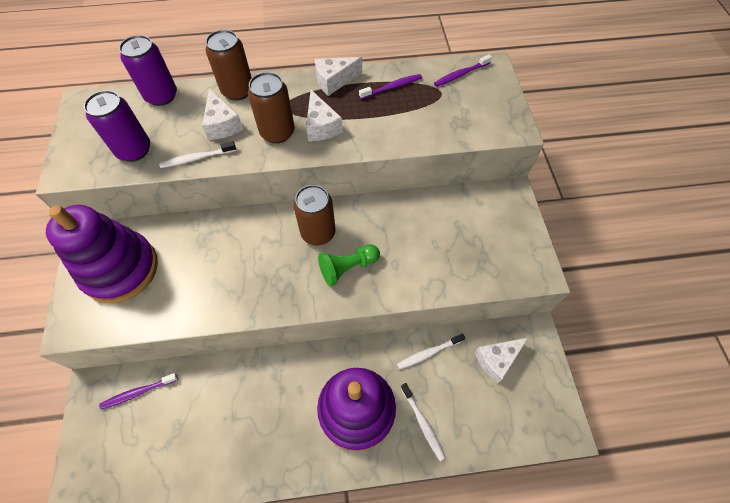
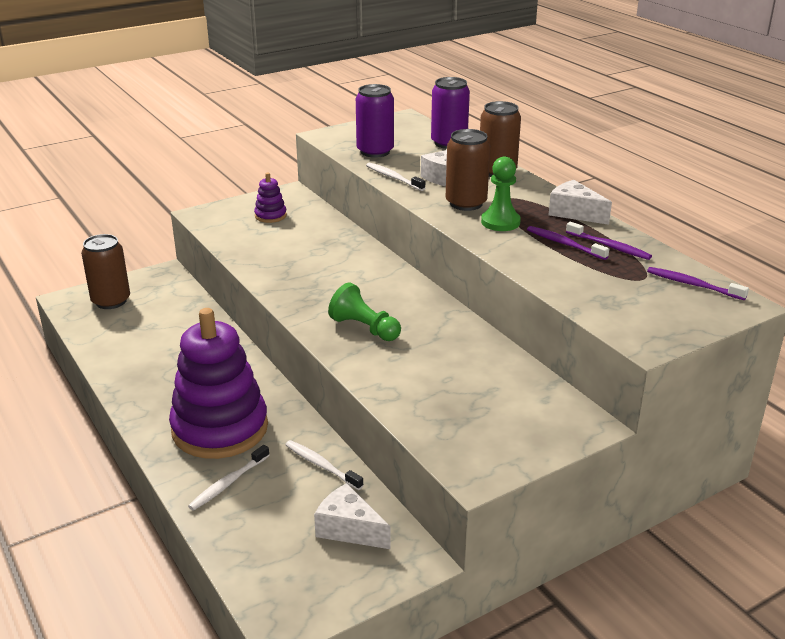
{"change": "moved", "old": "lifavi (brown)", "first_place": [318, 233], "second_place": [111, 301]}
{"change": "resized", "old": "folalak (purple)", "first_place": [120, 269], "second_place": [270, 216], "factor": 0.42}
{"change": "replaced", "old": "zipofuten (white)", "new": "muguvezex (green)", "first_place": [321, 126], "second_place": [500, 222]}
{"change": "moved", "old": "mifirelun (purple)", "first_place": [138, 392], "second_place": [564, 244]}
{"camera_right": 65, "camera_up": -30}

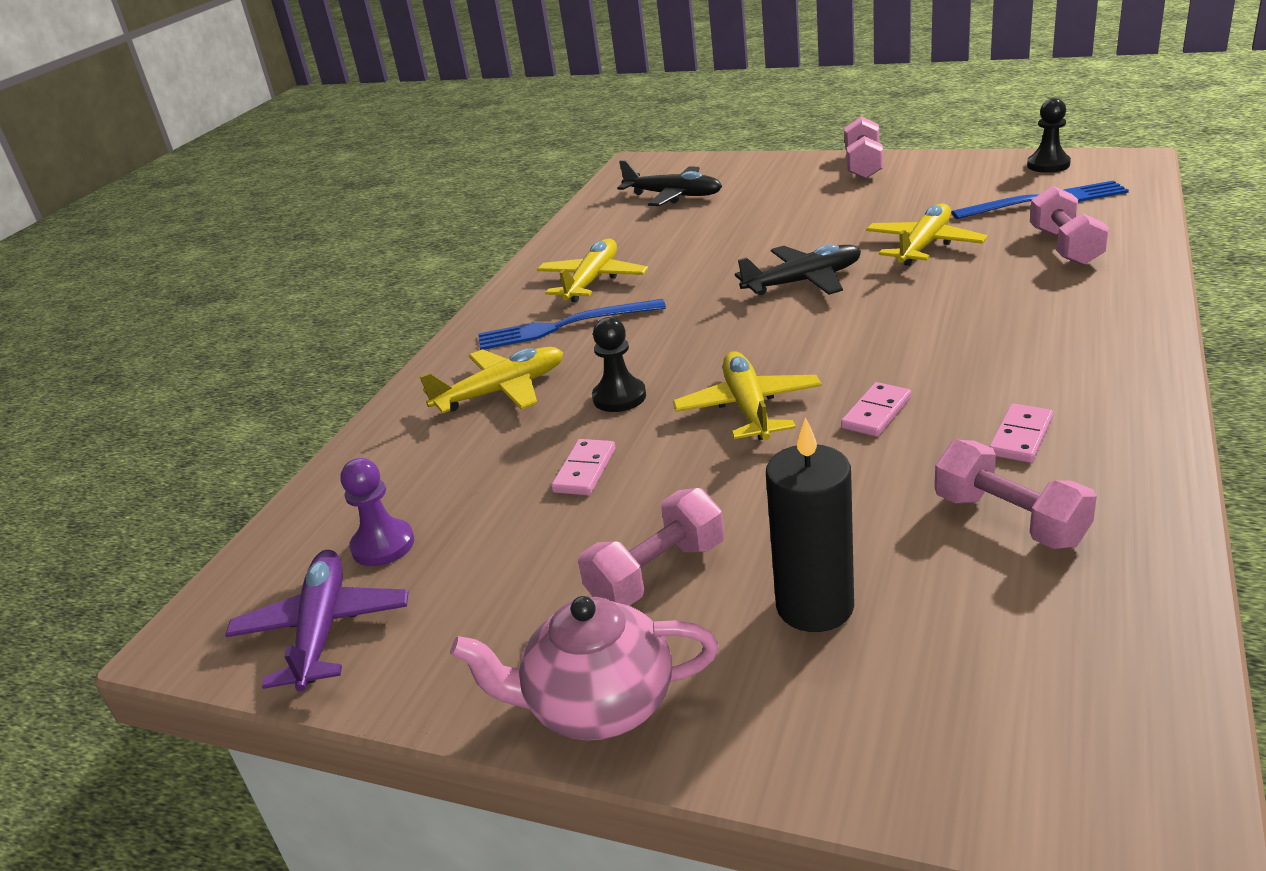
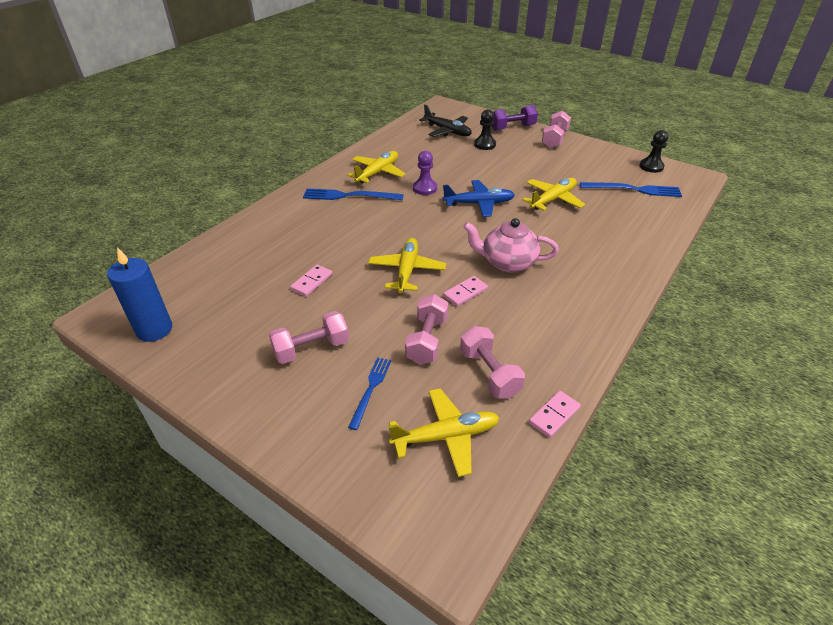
{"change": "replaced", "old": "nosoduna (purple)", "new": "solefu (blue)", "first_place": [322, 629], "second_place": [154, 329]}
{"change": "replaced", "old": "solefu (black)", "new": "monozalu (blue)", "first_place": [815, 606], "second_place": [370, 389]}
{"change": "moved", "old": "nosoduna (yellow)", "first_place": [501, 391], "second_place": [446, 436]}
{"change": "moved", "old": "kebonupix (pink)", "first_place": [1065, 247], "second_place": [427, 340]}
{"change": "moved", "old": "muguvezex (purple)", "first_place": [383, 545], "second_place": [425, 188]}
{"change": "recoloured", "old": "nosoduna (black)", "new": "nosoduna (blue)", "first_place": [803, 281], "second_place": [479, 204]}
{"change": "moved", "old": "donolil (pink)", "first_place": [598, 705], "second_place": [507, 262]}
{"change": "moved", "old": "muguvezex (black)", "first_place": [619, 397], "second_place": [485, 144]}
{"change": "added", "new": "kebonupix (purple)", "second_place": [512, 128]}
{"change": "moved", "old": "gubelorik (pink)", "first_place": [1021, 437], "second_place": [554, 415]}
{"camera_right": 10, "camera_up": 10}

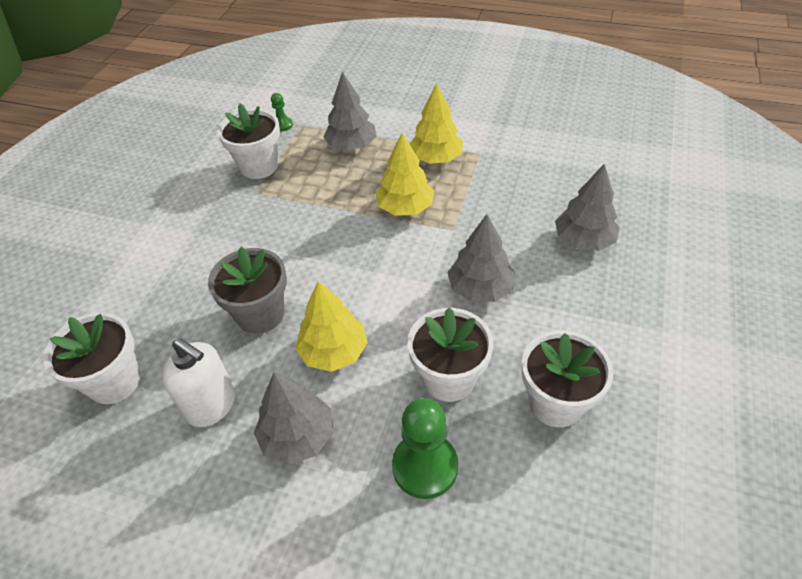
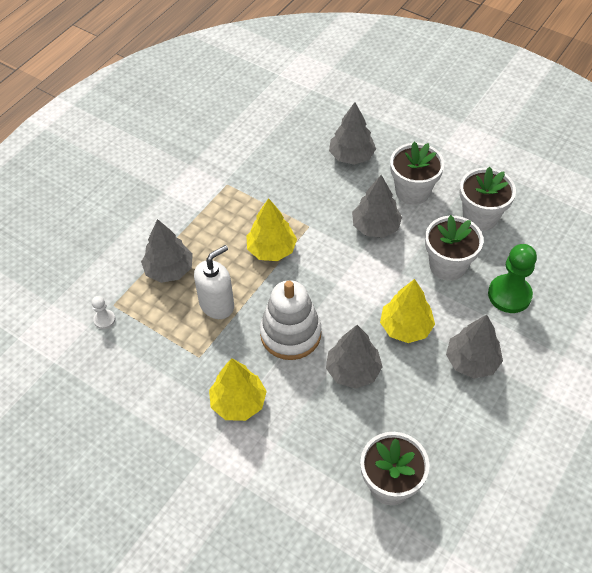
{"change": "recoloured", "old": "muguvezex (green)", "new": "muguvezex (white)", "first_place": [282, 125], "second_place": [104, 320]}
{"change": "moved", "old": "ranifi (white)", "first_place": [212, 405], "second_place": [217, 305]}
{"change": "moved", "old": "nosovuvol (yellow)", "first_place": [436, 158], "second_place": [238, 402]}
{"change": "added", "new": "folalak (white)", "second_place": [290, 334]}
{"change": "replaced", "old": "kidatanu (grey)", "new": "nosovuvol (grey)", "first_place": [260, 314], "second_place": [353, 371]}
{"change": "moved", "old": "kidatanu (white)", "first_place": [259, 166], "second_place": [412, 191]}
{"camera_right": -75, "camera_up": 5}

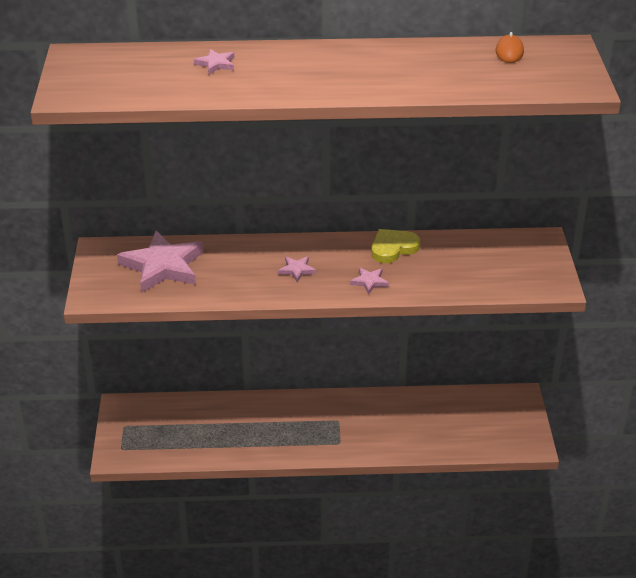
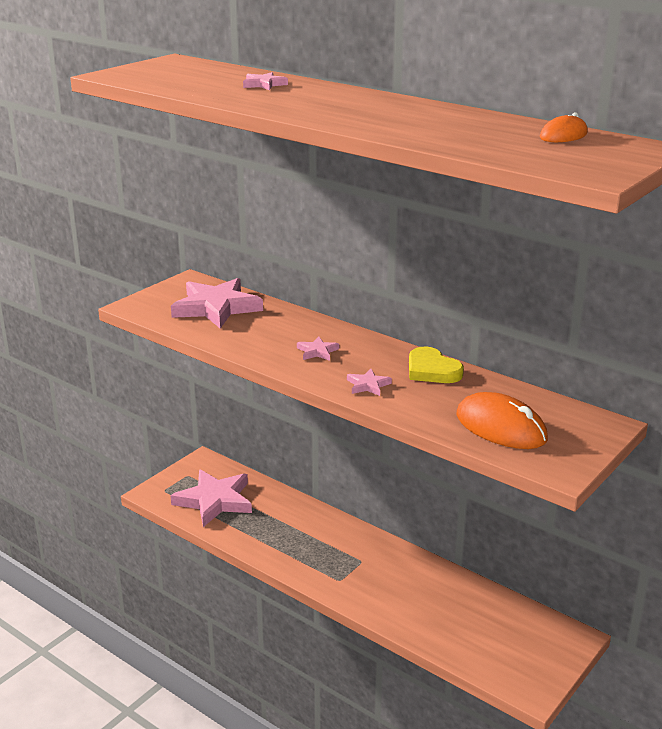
{"change": "added", "new": "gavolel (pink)", "second_place": [215, 501]}
{"change": "turned", "old": "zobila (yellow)", "first_place": [393, 248], "second_place": [432, 370], "degrees": -135}
{"change": "added", "new": "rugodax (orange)", "second_place": [501, 427]}
{"camera_right": 40, "camera_up": -10}

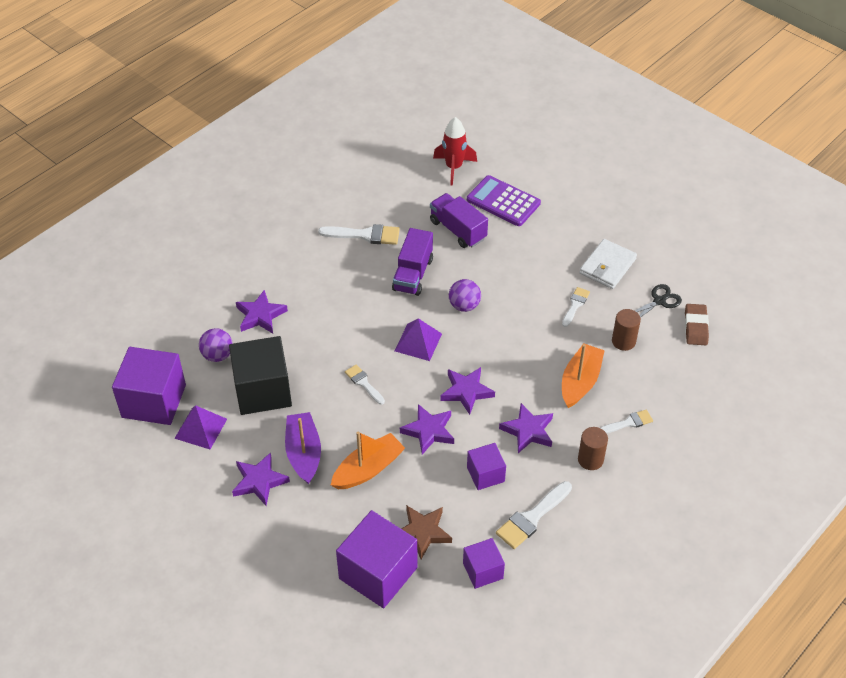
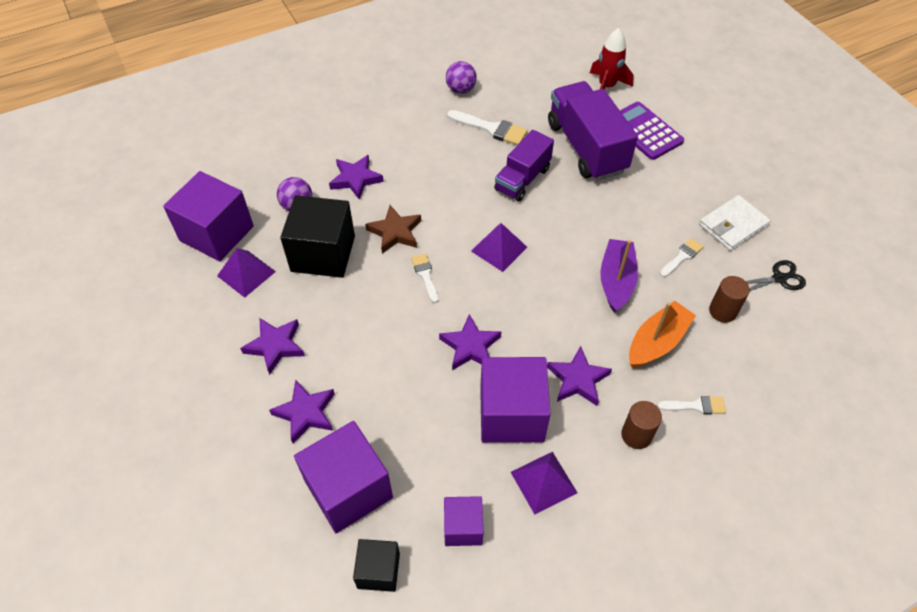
{"change": "moved", "old": "gavolel (purple)", "first_place": [466, 391], "second_place": [305, 413]}
{"change": "added", "new": "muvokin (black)", "second_place": [378, 570]}
{"change": "moved", "old": "gavolel (brown)", "first_place": [422, 532], "second_place": [395, 232]}
{"change": "moved", "old": "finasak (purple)", "first_place": [464, 306], "second_place": [461, 89]}
{"change": "resized", "old": "muvokin (purple)", "first_place": [485, 474], "second_place": [511, 414], "factor": 1.82}
{"change": "replaced", "old": "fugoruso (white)", "new": "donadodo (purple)", "first_place": [532, 517], "second_place": [543, 482]}
{"change": "resized", "old": "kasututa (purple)", "first_place": [458, 230], "second_place": [586, 147], "factor": 1.59}
{"change": "moved", "old": "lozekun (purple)", "first_place": [304, 453], "second_place": [616, 281]}
{"change": "removed", "old": "lozekun (orange)", "first_place": [368, 469]}
{"change": "removed", "old": "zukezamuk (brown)", "first_place": [695, 327]}
{"camera_right": 20, "camera_up": 5}

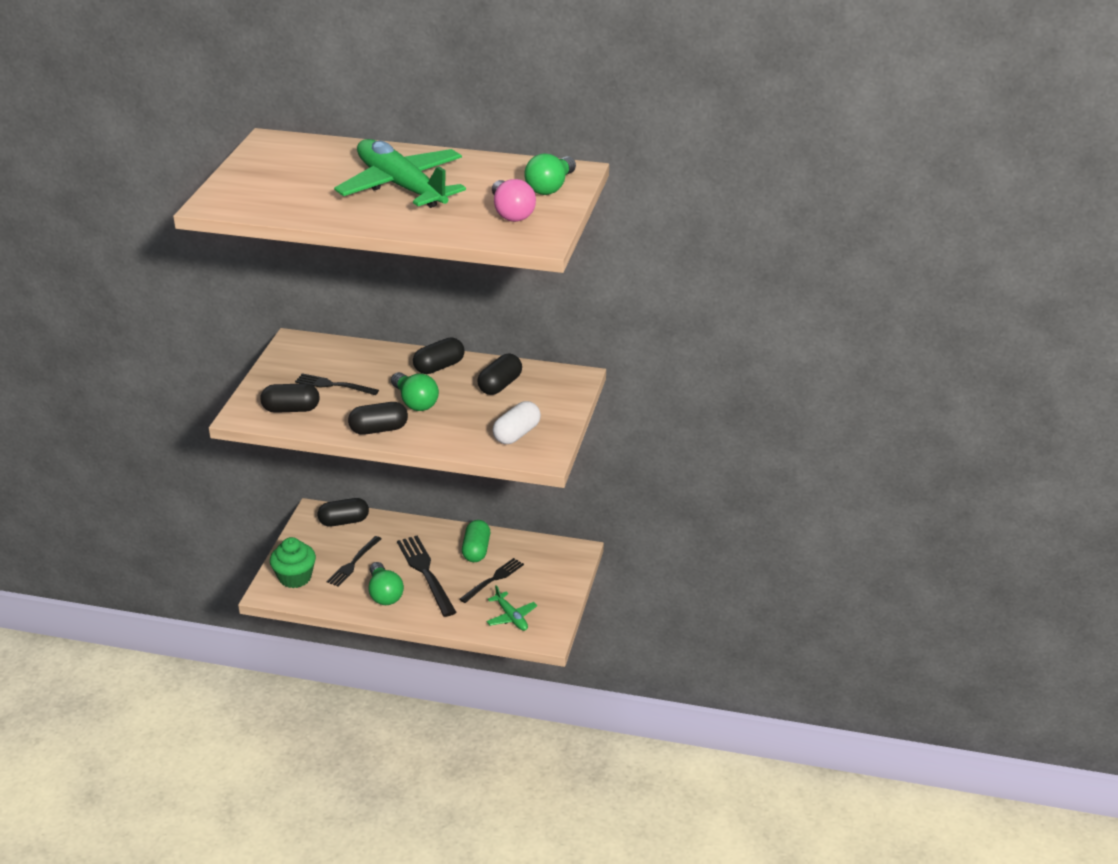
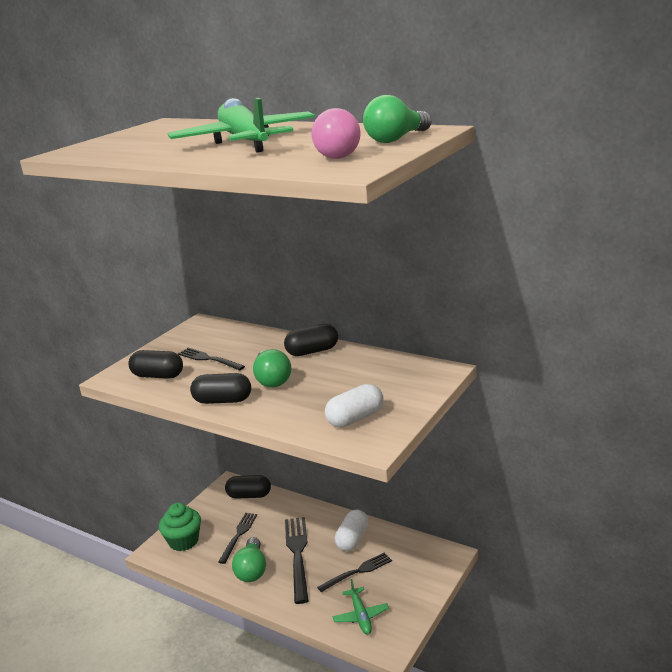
{"change": "turned", "old": "monozalu (black)", "first_place": [353, 563], "second_place": [238, 535], "degrees": 150}
{"change": "recoloured", "old": "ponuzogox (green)", "new": "ponuzogox (white)", "first_place": [476, 550], "second_place": [352, 539]}
{"change": "removed", "old": "ponuzogox (black)", "first_place": [500, 385]}
{"camera_right": 20, "camera_up": -10}

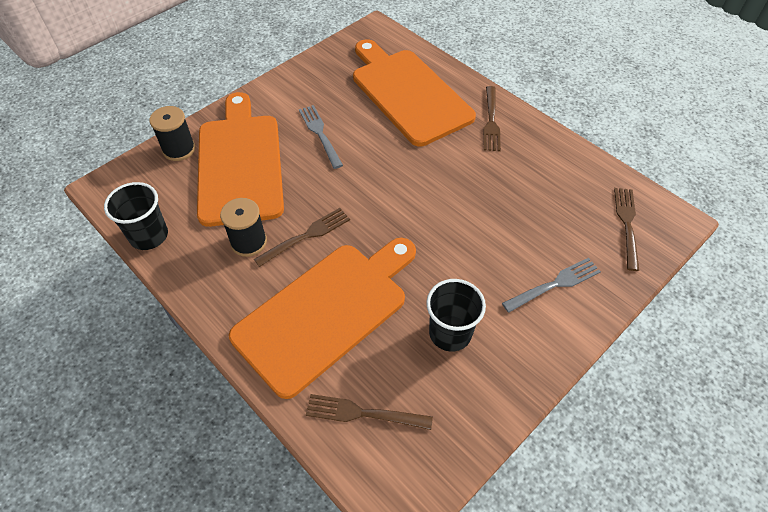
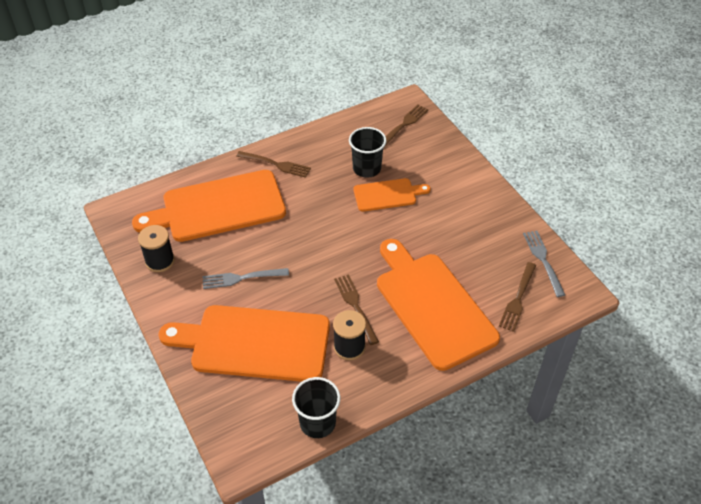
{"change": "moved", "old": "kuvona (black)", "first_place": [179, 149], "second_place": [160, 261]}
{"change": "moved", "old": "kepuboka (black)", "first_place": [450, 333], "second_place": [367, 168]}
{"change": "added", "new": "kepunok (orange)", "second_place": [387, 195]}
{"change": "turned", "old": "monozalu (brown)", "first_place": [627, 224], "second_place": [404, 125], "degrees": 105}
{"change": "moved", "old": "monozalu (grey)", "first_place": [554, 284], "second_place": [543, 260]}
{"camera_right": -75, "camera_up": -5}

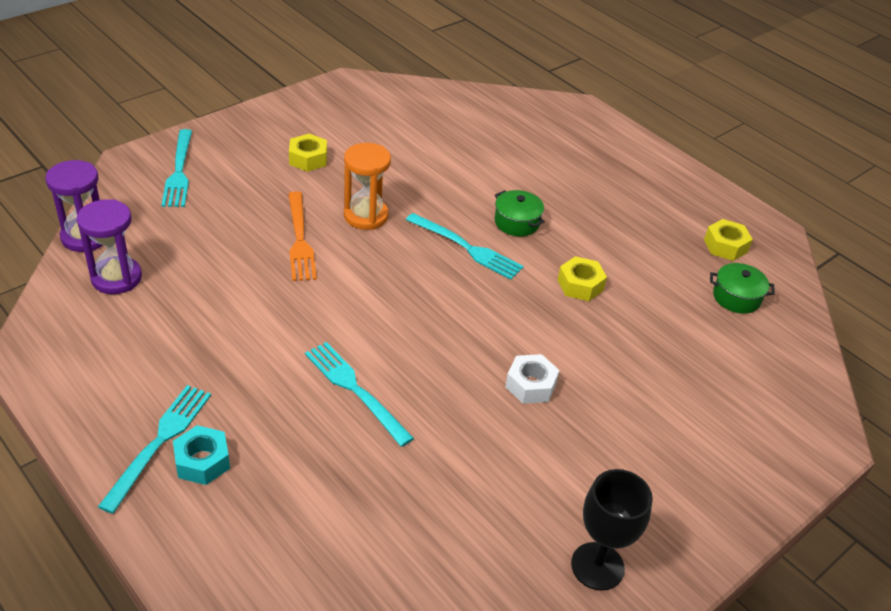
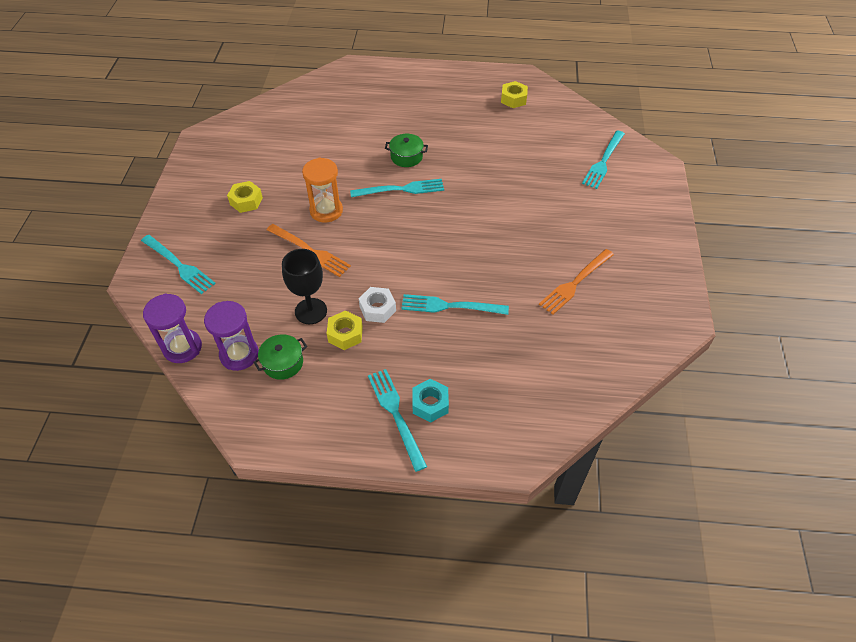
{"change": "moved", "old": "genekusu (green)", "first_place": [736, 297], "second_place": [283, 363]}
{"change": "moved", "old": "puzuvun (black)", "first_place": [597, 566], "second_place": [311, 311]}
{"change": "moved", "old": "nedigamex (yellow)", "first_place": [580, 285], "second_place": [345, 334]}
{"change": "moved", "old": "nedigamex (white)", "first_place": [530, 385], "second_place": [377, 309]}
{"change": "added", "new": "monozalu (orange)", "second_place": [575, 283]}
{"change": "added", "new": "monozalu (turquoise)", "second_place": [603, 162]}
{"camera_right": -40, "camera_up": 10}

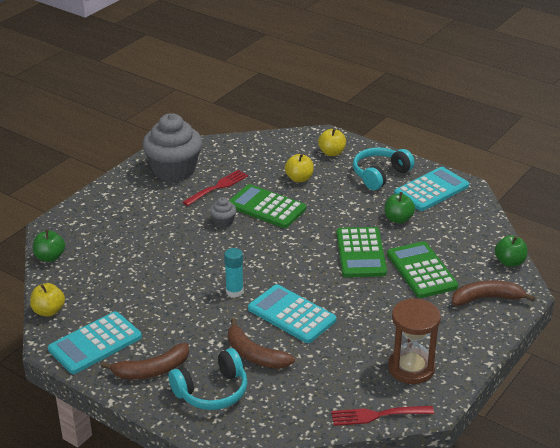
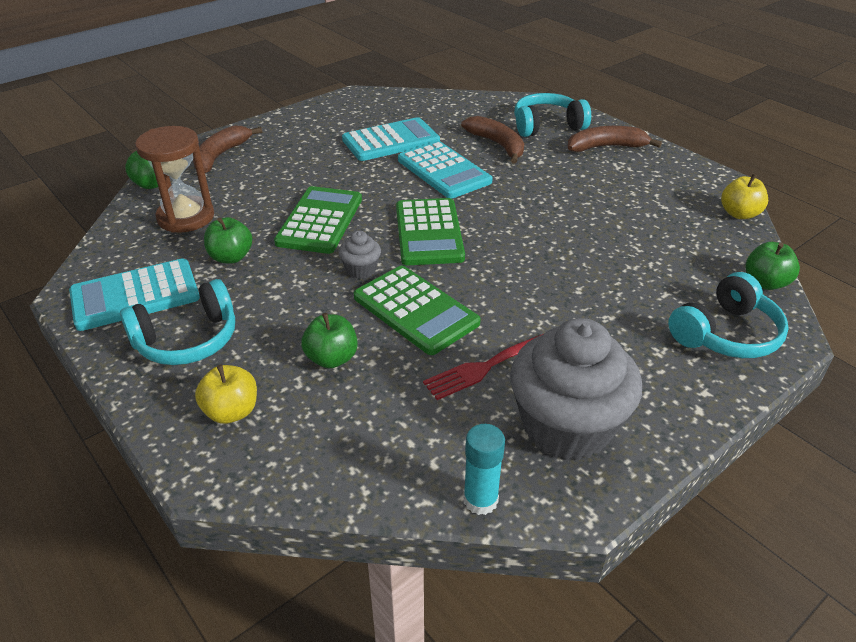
{"change": "moved", "old": "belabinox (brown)", "first_place": [411, 368], "second_place": [186, 217]}
{"change": "turned", "old": "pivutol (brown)", "first_place": [487, 298], "second_place": [221, 155], "degrees": 105}
{"change": "recoloured", "old": "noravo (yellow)", "new": "noravo (green)", "first_place": [299, 178], "second_place": [332, 358]}
{"change": "moved", "old": "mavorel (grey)", "first_place": [223, 222], "second_place": [361, 269]}
{"change": "moved", "old": "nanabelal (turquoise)", "first_place": [95, 343], "second_place": [391, 141]}
{"change": "moved", "old": "nanabelal (green)", "first_place": [421, 270], "second_place": [429, 232]}
{"change": "moved", "old": "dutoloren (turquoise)", "first_place": [234, 291], "second_place": [480, 500]}
{"change": "added", "new": "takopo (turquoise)", "second_place": [726, 334]}
{"change": "removed", "old": "monozalu (red)", "first_place": [378, 415]}
{"camera_right": -165, "camera_up": 5}

